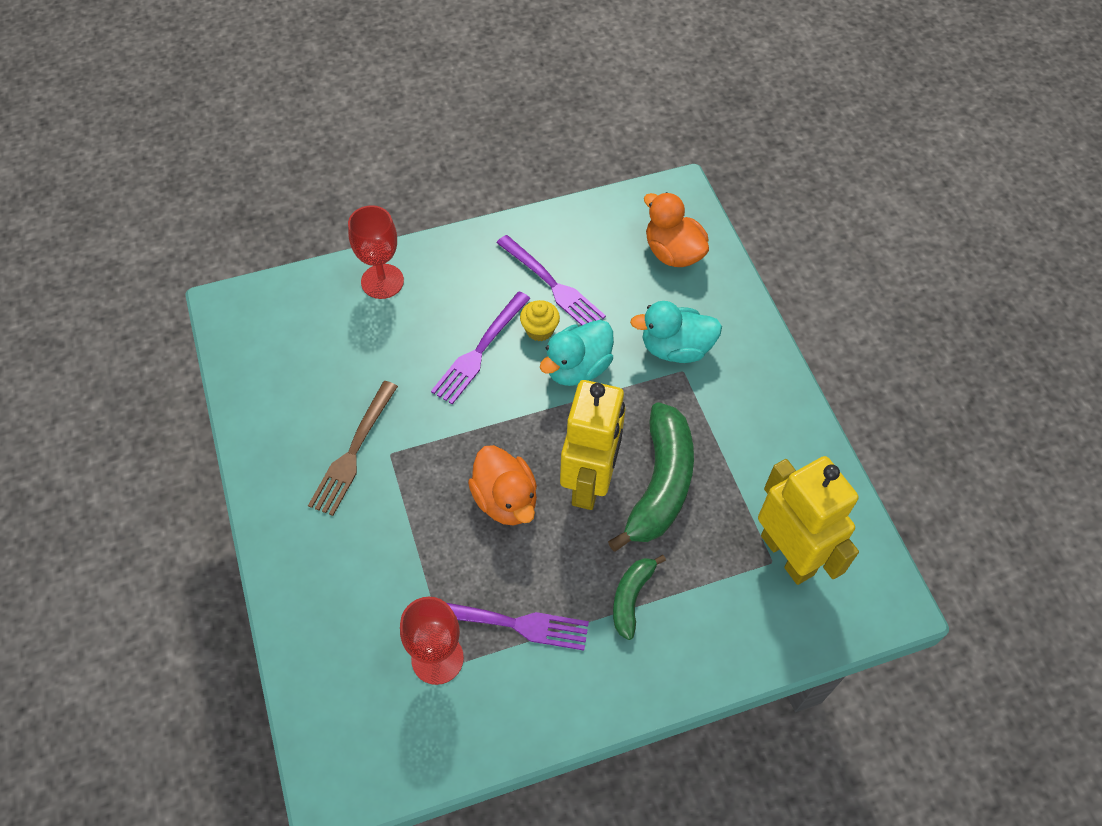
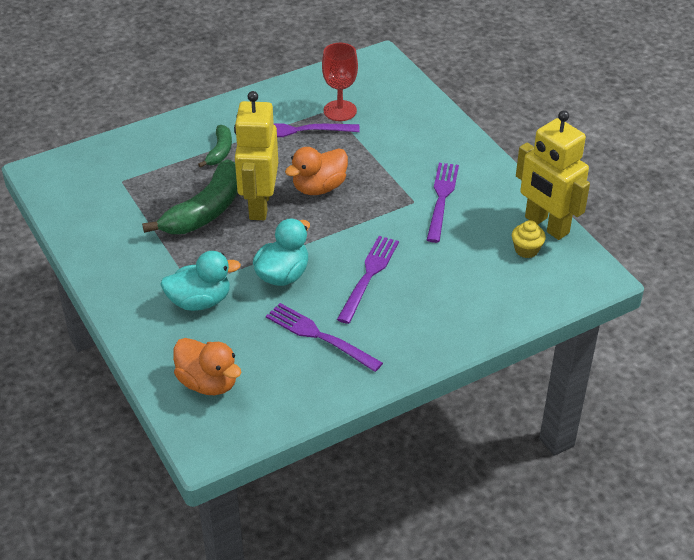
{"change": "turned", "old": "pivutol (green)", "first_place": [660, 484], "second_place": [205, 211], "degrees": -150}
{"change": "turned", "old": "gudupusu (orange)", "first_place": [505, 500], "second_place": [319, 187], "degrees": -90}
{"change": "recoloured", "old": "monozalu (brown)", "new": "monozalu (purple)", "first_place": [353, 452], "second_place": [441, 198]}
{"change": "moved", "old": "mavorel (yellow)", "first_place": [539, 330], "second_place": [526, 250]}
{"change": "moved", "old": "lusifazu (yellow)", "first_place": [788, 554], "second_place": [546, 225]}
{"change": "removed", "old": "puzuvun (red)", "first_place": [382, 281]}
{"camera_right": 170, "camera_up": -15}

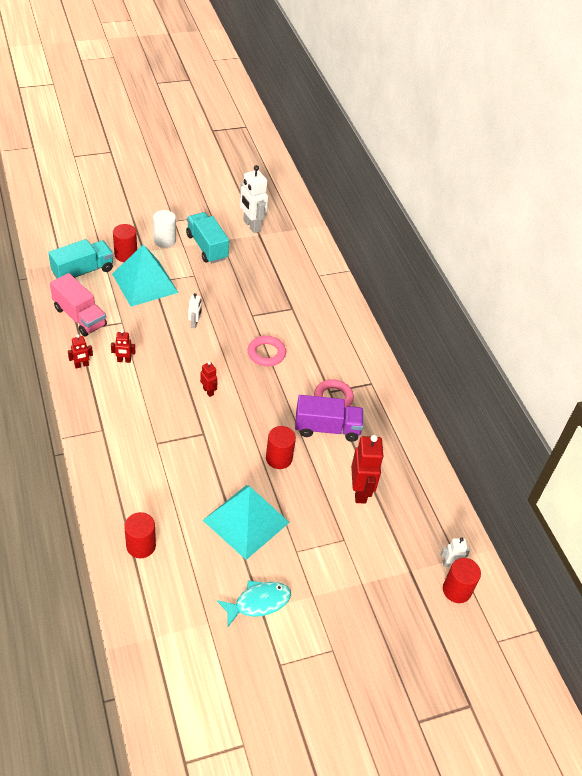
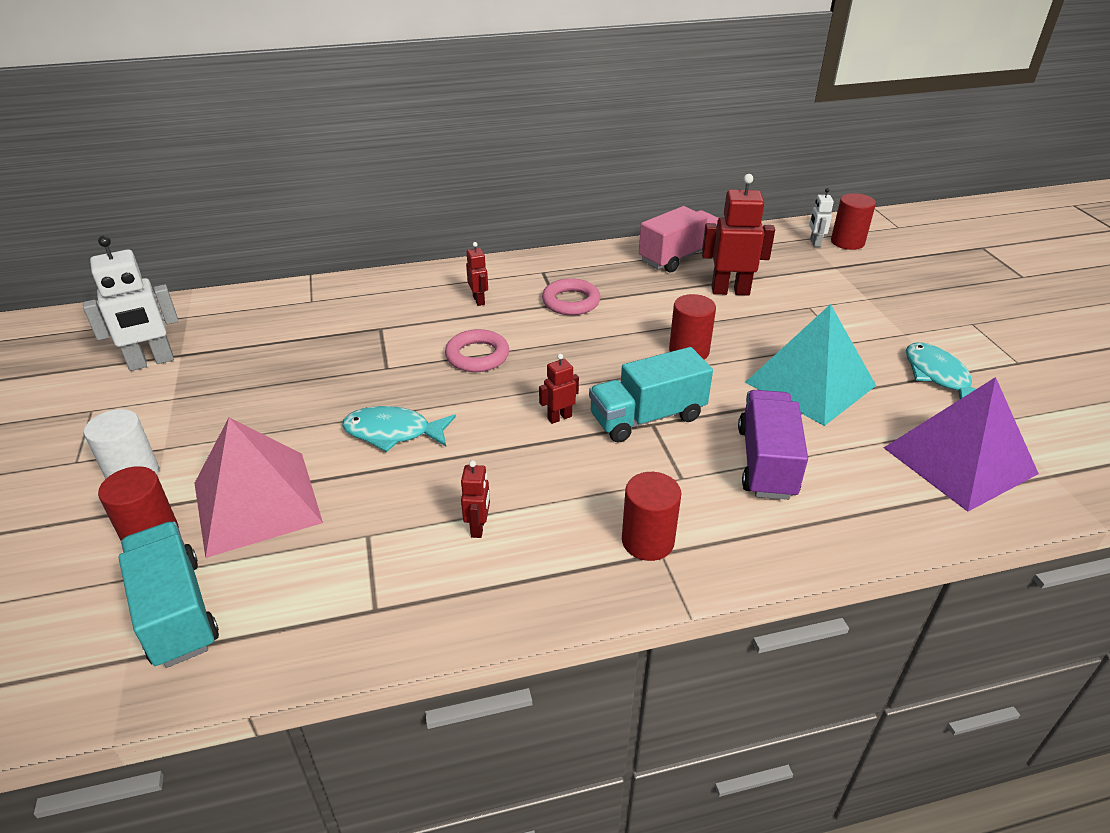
{"change": "recoloured", "old": "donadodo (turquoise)", "new": "donadodo (pink)", "first_place": [145, 283], "second_place": [256, 502]}
{"change": "replaced", "old": "lusifazu (white)", "new": "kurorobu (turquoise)", "first_place": [194, 324], "second_place": [393, 432]}
{"change": "moved", "old": "lusifazu (red)", "first_place": [81, 365], "second_place": [479, 300]}
{"change": "moved", "old": "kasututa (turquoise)", "first_place": [207, 247], "second_place": [647, 417]}
{"change": "moved", "old": "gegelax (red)", "first_place": [141, 545], "second_place": [647, 541]}
{"change": "moved", "old": "kasututa (pink)", "first_place": [80, 317], "second_place": [679, 257]}
{"change": "moved", "old": "kasututa (purple)", "first_place": [327, 428], "second_place": [766, 462]}
{"change": "added", "new": "donadodo (purple)", "second_place": [959, 460]}
{"camera_right": -80, "camera_up": -10}

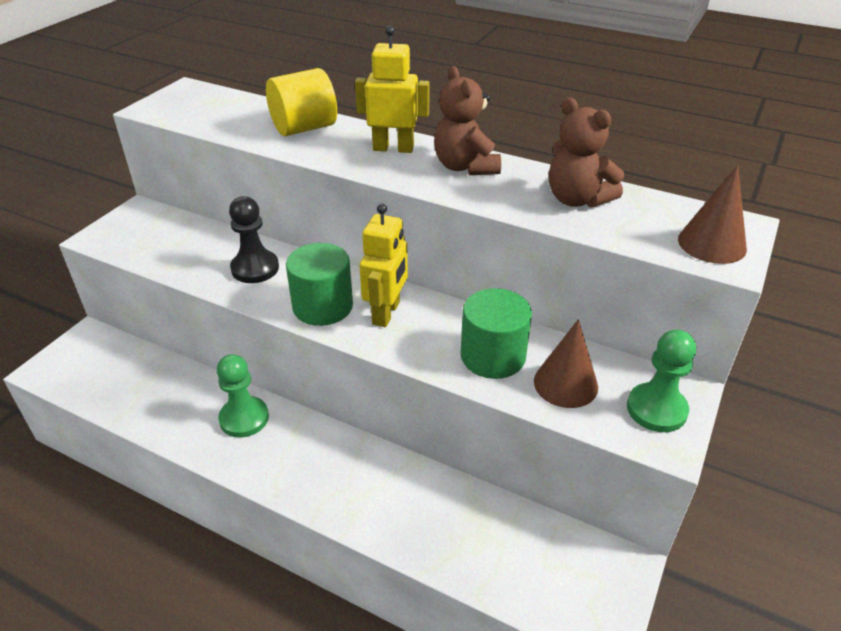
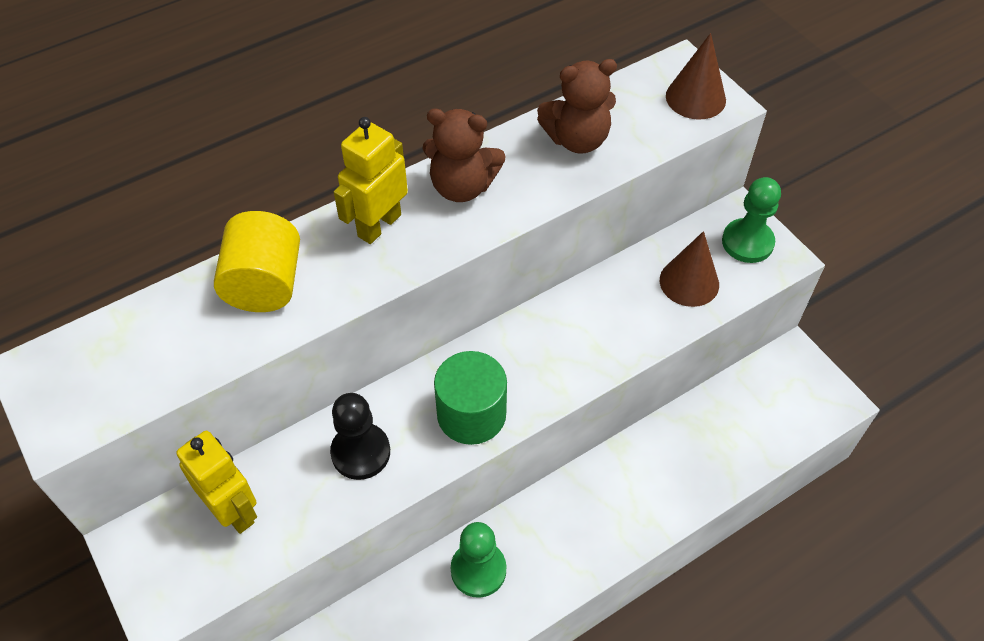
{"change": "moved", "old": "lusifazu (yellow)", "first_place": [386, 313], "second_place": [234, 510]}
{"change": "removed", "old": "gegelax (green)", "first_place": [493, 356]}
{"camera_right": -60, "camera_up": 15}

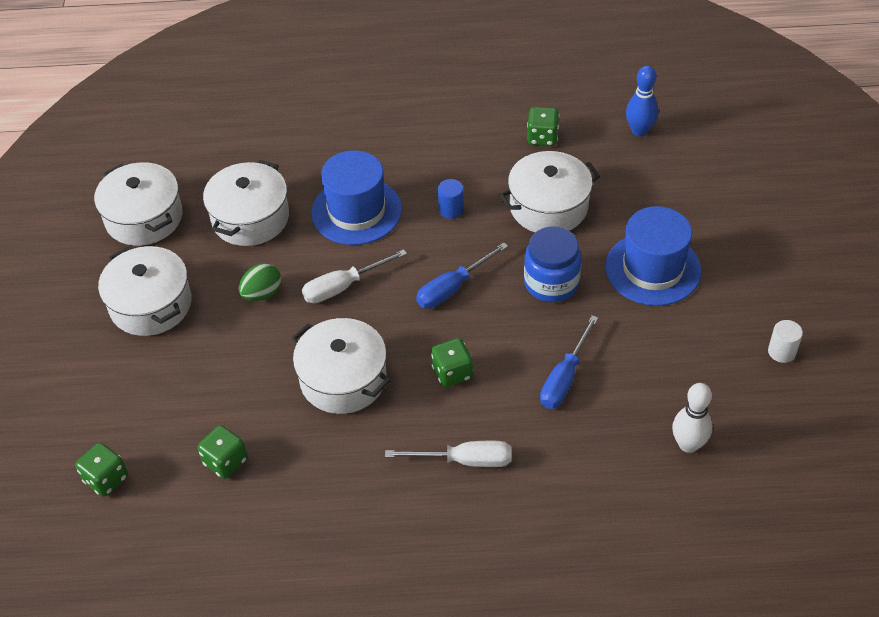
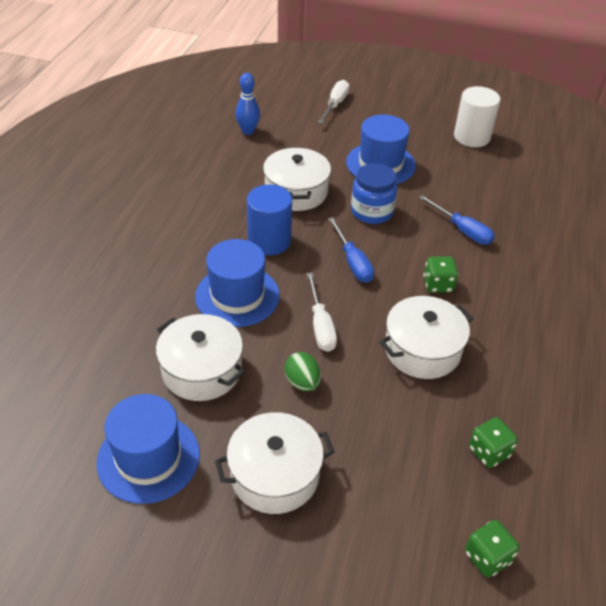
{"change": "replaced", "old": "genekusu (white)", "new": "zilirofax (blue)", "first_place": [144, 218], "second_place": [148, 458]}
{"change": "resized", "old": "gegelax (blue)", "first_place": [451, 210], "second_place": [269, 241], "factor": 2.0}
{"change": "moved", "old": "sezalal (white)", "first_place": [465, 460], "second_place": [335, 104]}
{"change": "resized", "old": "gegelax (white)", "first_place": [781, 352], "second_place": [471, 137], "factor": 2.0}
{"change": "removed", "old": "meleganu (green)", "first_place": [542, 137]}
{"change": "removed", "old": "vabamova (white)", "first_place": [688, 444]}
{"camera_right": -75, "camera_up": -5}

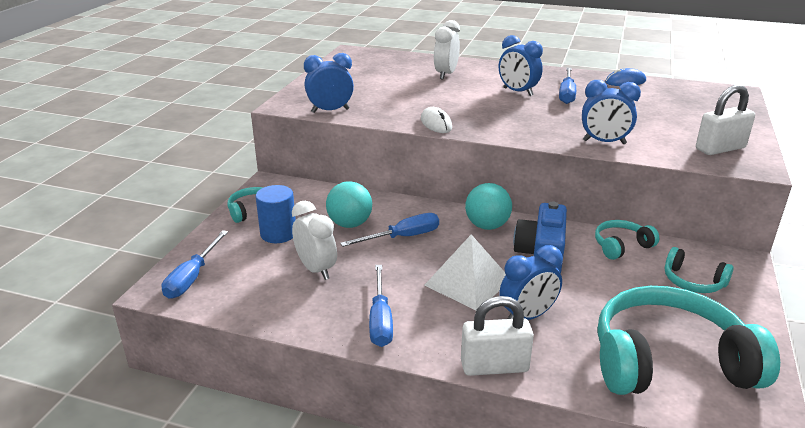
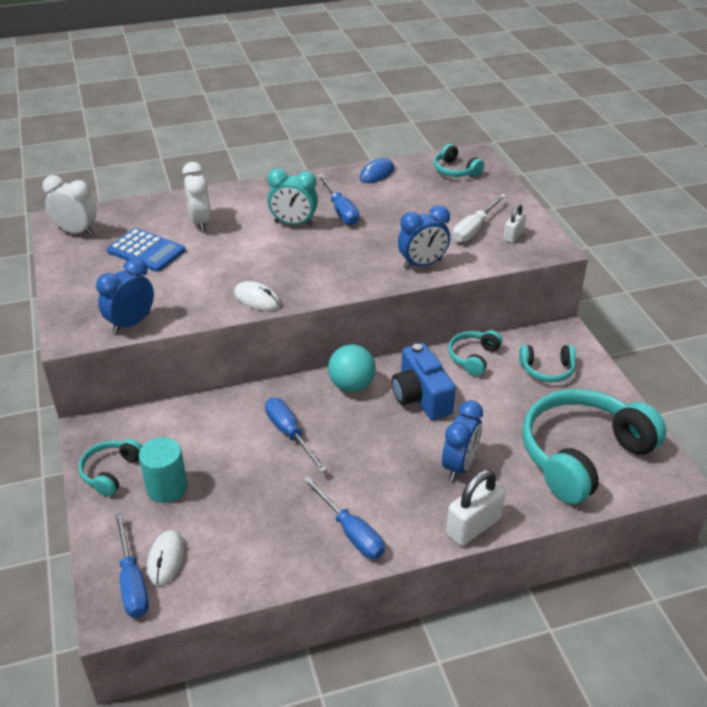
{"change": "moved", "old": "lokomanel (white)", "first_place": [316, 269], "second_place": [76, 232]}
{"change": "added", "new": "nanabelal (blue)", "second_place": [146, 251]}
{"change": "recoloured", "old": "gegelax (blue)", "new": "gegelax (turquoise)", "first_place": [278, 234], "second_place": [167, 487]}
{"change": "added", "new": "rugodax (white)", "second_place": [166, 559]}
{"change": "turned", "old": "sezalal (blue)", "first_place": [402, 237], "second_place": [290, 434], "degrees": -60}
{"change": "recoloured", "old": "lokomanel (blue)", "new": "lokomanel (turquoise)", "first_place": [518, 92], "second_place": [293, 224]}
{"change": "added", "new": "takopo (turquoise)", "second_place": [455, 170]}
{"change": "added", "new": "sezalal (white)", "second_place": [474, 229]}
{"change": "resized", "old": "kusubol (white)", "first_place": [720, 148], "second_place": [513, 236], "factor": 0.58}
{"change": "removed", "old": "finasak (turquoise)", "first_place": [350, 224]}
{"change": "removed", "old": "donadodo (white)", "first_place": [468, 282]}
{"camera_right": -35, "camera_up": 10}

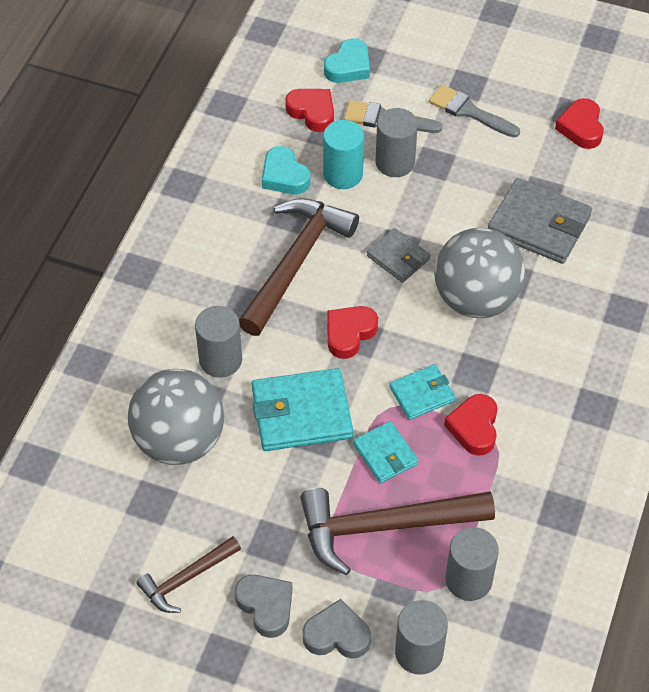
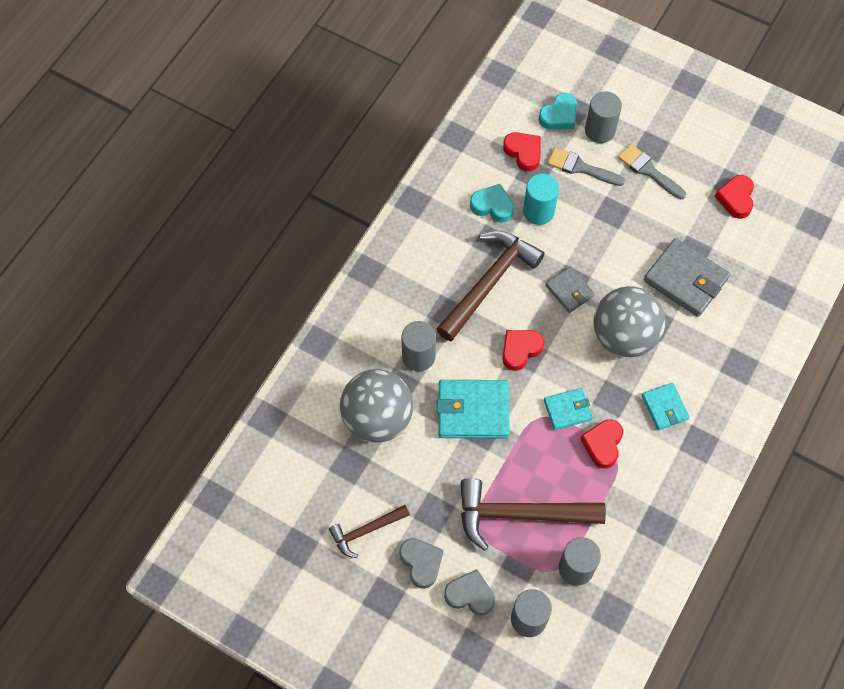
{"change": "turned", "old": "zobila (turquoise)", "first_place": [284, 176], "second_place": [492, 206], "degrees": 135}
{"change": "moved", "old": "gegelax (grey)", "first_place": [395, 162], "second_place": [600, 130]}
{"change": "moved", "old": "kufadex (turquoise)", "first_place": [385, 454], "second_place": [664, 407]}
{"camera_right": 10, "camera_up": 10}

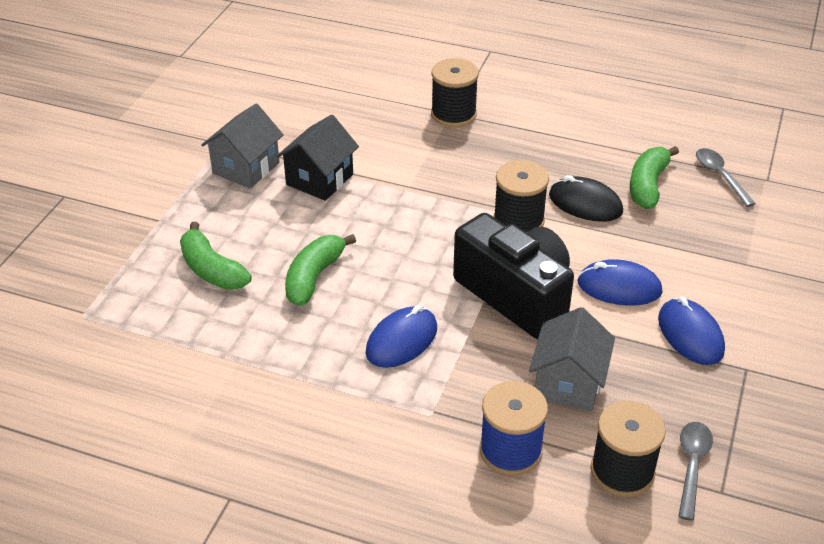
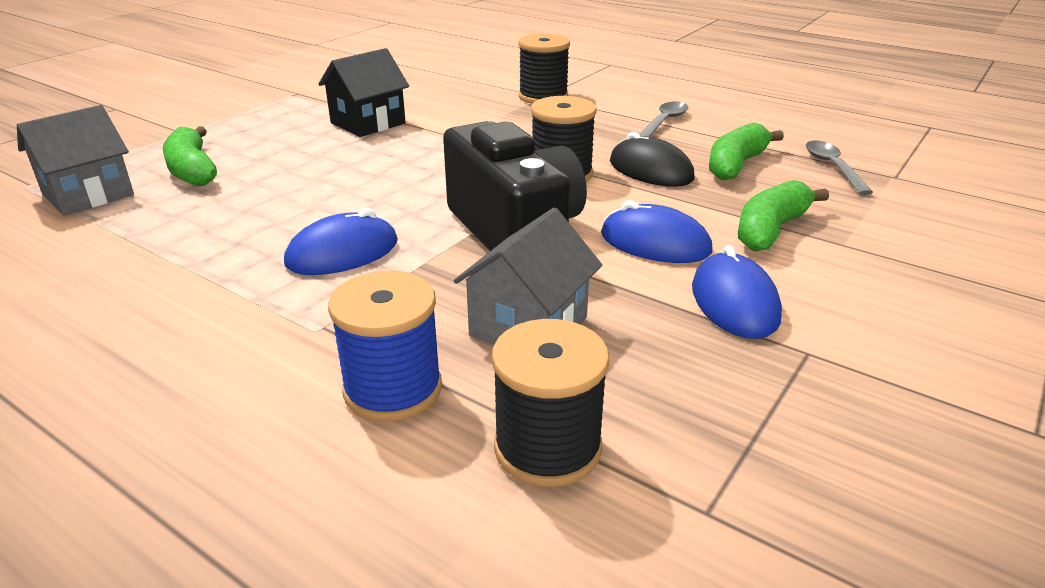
{"change": "moved", "old": "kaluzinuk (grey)", "first_place": [246, 168], "second_place": [88, 195]}
{"change": "moved", "old": "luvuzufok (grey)", "first_place": [692, 465], "second_place": [664, 122]}
{"change": "moved", "old": "pivutol (green)", "first_place": [314, 277], "second_place": [771, 230]}
{"camera_right": 15, "camera_up": -10}

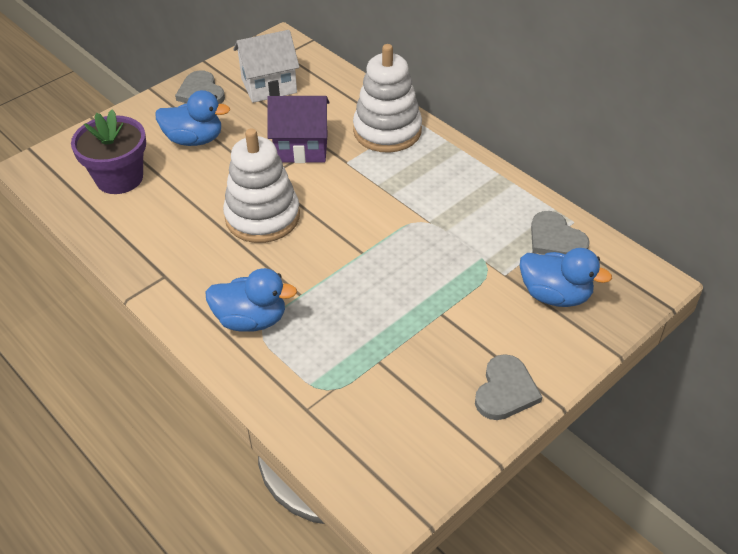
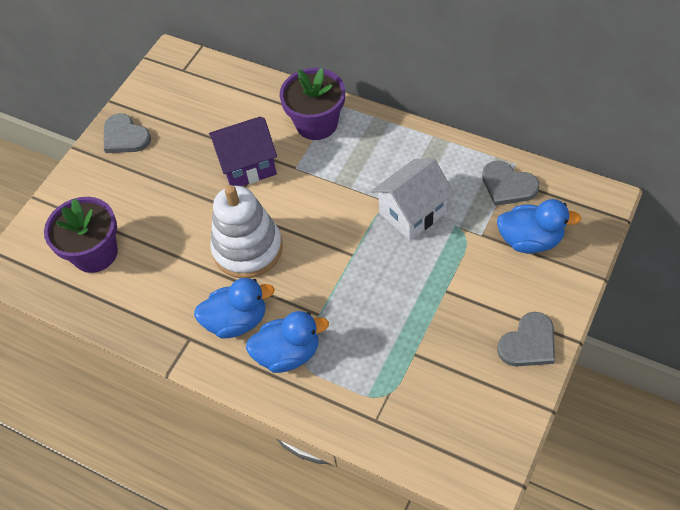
{"change": "moved", "old": "gudupusu (blue)", "first_place": [194, 139], "second_place": [237, 321]}
{"change": "replaced", "old": "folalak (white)", "new": "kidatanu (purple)", "first_place": [387, 131], "second_place": [316, 123]}
{"change": "moved", "old": "kaluzinuk (white)", "first_place": [269, 86], "second_place": [412, 213]}
{"change": "turned", "old": "zobila (grey)", "first_place": [505, 390], "second_place": [528, 343], "degrees": 45}
{"camera_right": -15, "camera_up": 10}

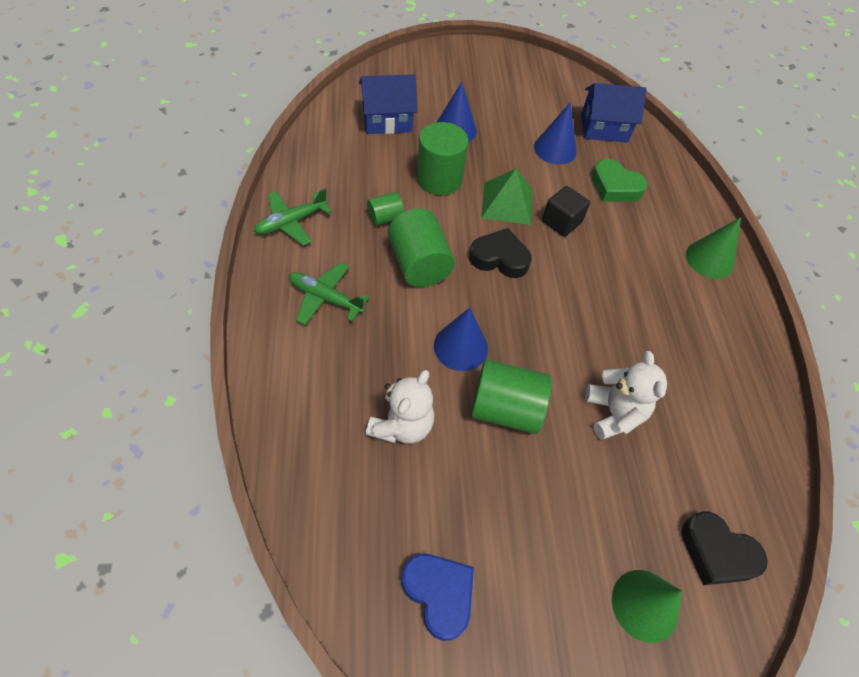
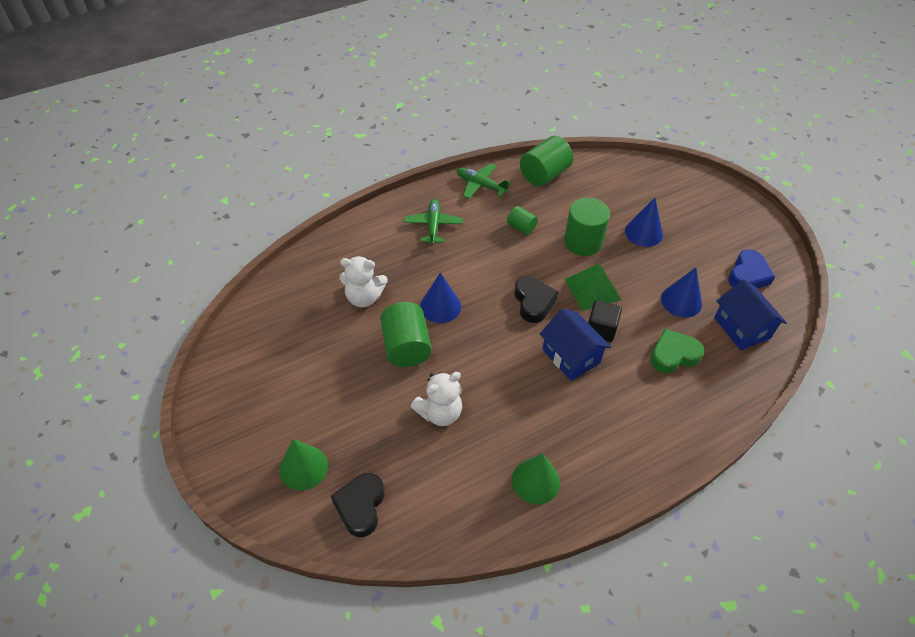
{"change": "moved", "old": "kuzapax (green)", "first_place": [709, 259], "second_place": [535, 481]}
{"change": "moved", "old": "gegelax (green)", "first_place": [419, 264], "second_place": [544, 174]}
{"change": "moved", "old": "kaluzinuk (blue)", "first_place": [387, 120], "second_place": [571, 356]}
{"change": "turned", "old": "zobila (green)", "first_place": [614, 187], "second_place": [673, 355], "degrees": 60}
{"change": "moved", "old": "zobila (blue)", "first_place": [439, 594], "second_place": [748, 275]}
{"camera_right": 70, "camera_up": -5}

